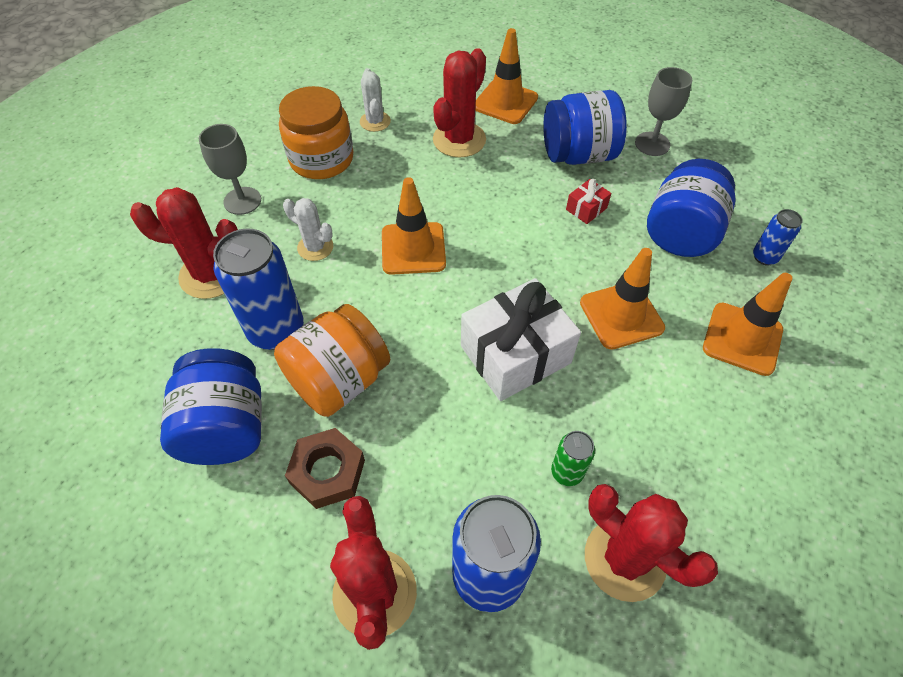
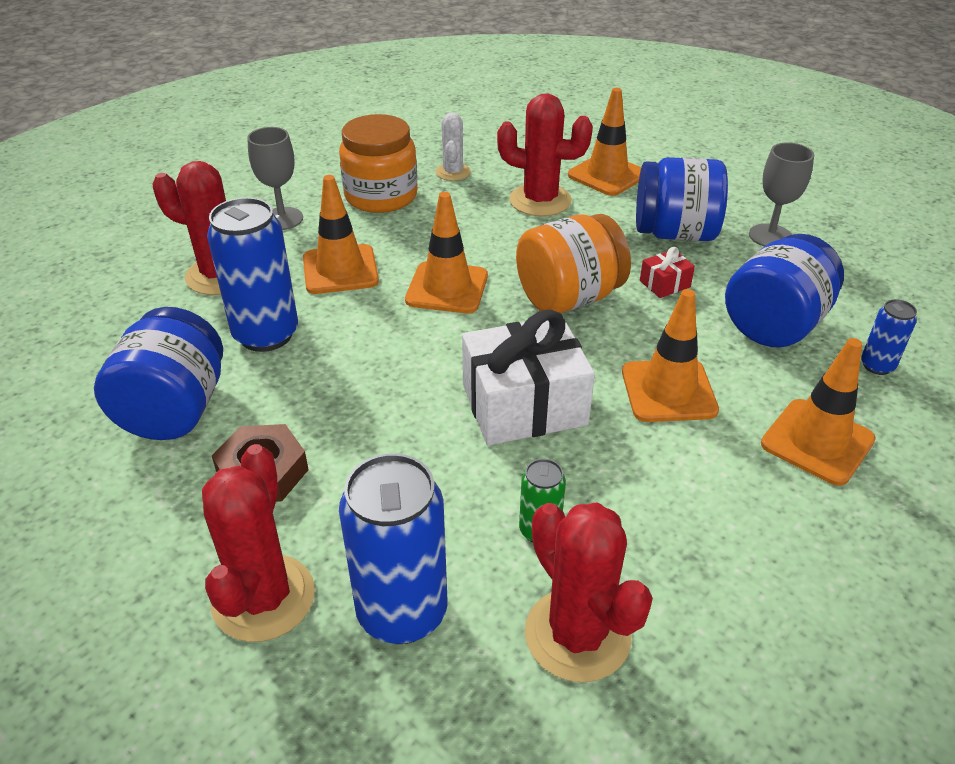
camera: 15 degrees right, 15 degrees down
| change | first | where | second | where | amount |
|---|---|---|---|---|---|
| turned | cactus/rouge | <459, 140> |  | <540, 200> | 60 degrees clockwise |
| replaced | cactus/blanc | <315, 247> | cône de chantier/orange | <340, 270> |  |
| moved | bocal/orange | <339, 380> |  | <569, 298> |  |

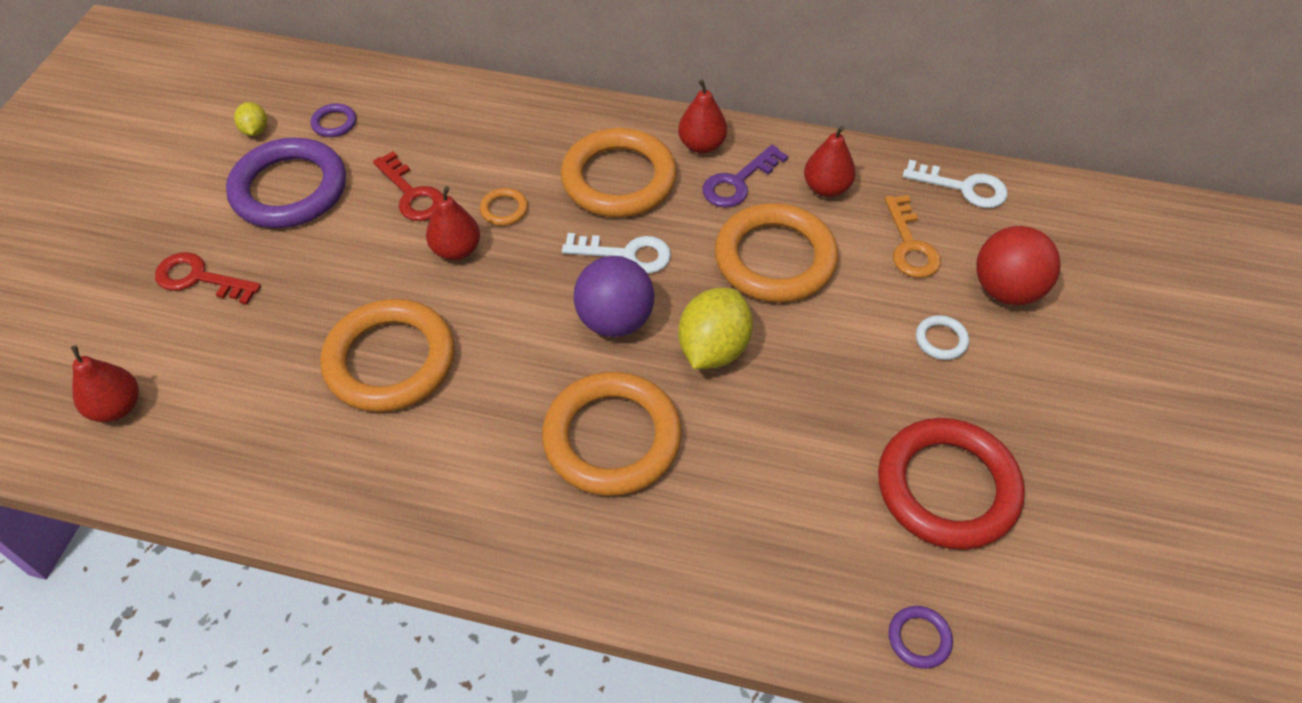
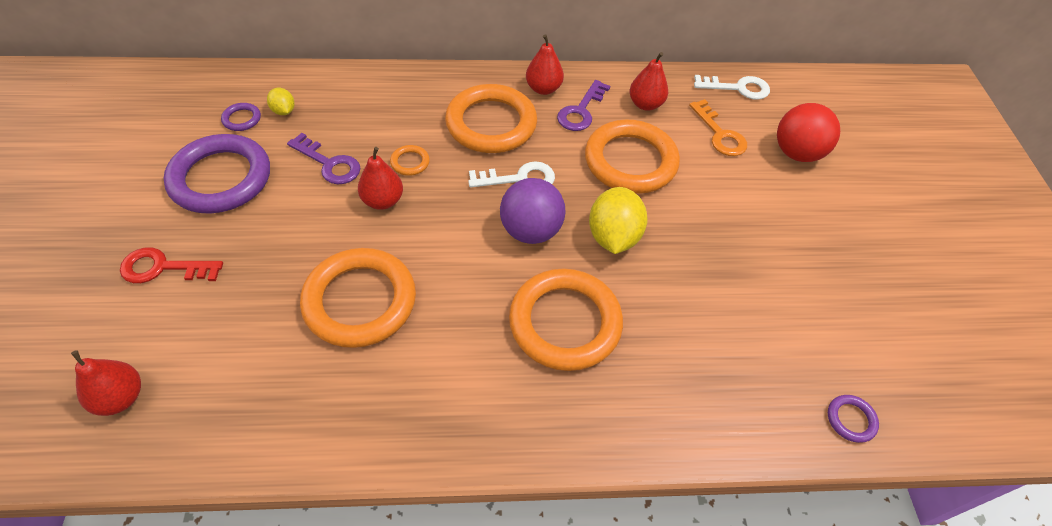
camera: 20 degrees left, 0 degrees up
| change | first | where | second | where | amount |
|---|---|---|---|---|---|
| moved | citron/jaune | <255, 130> |  | <284, 111> |  |
| recoloured | clé/rouge | <412, 194> | clé/violet | <329, 164> |  |
| removed | anneau/blanc | <941, 340> |  |  |  |
| removed | anneau/rouge | <947, 487> |  |  |  |

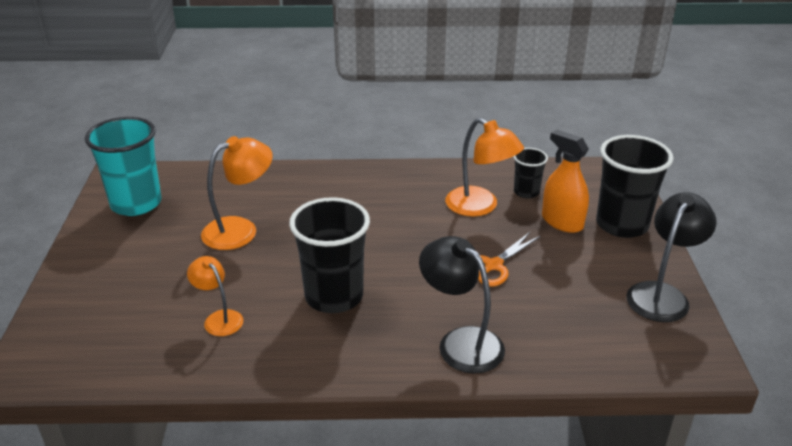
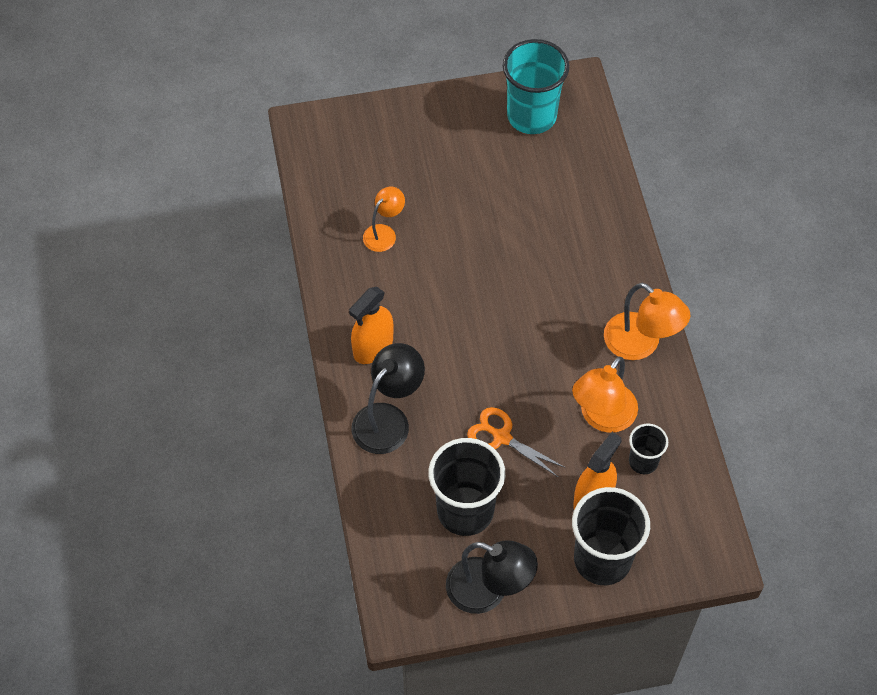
camera: 80 degrees right, 25 degrees up
| change | first | where | second | where | amount |
|---|---|---|---|---|---|
| moved | lampe/orange | <240, 229> |  | <641, 344> |  |
| moved | gobelet/noir | <334, 296> |  | <465, 511> |  |
| added |  |  | vaporisateur/orange | <373, 347> |  |

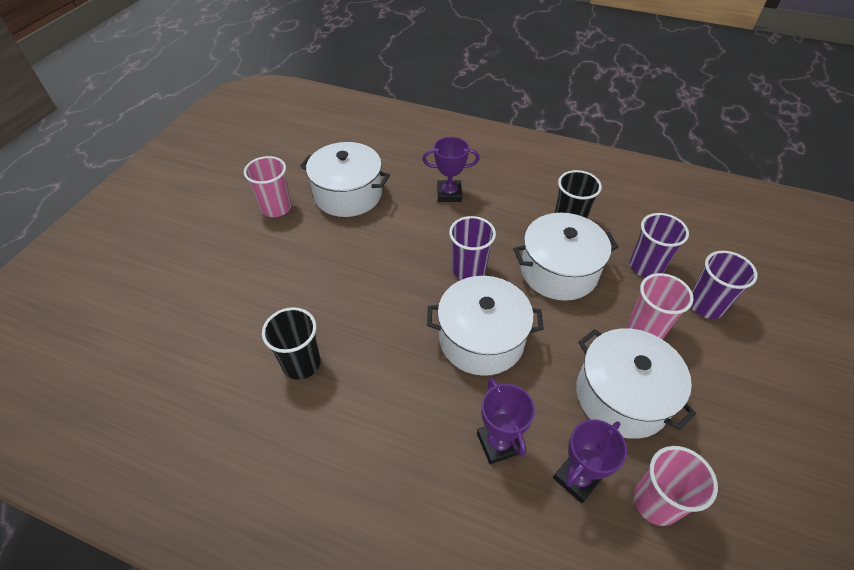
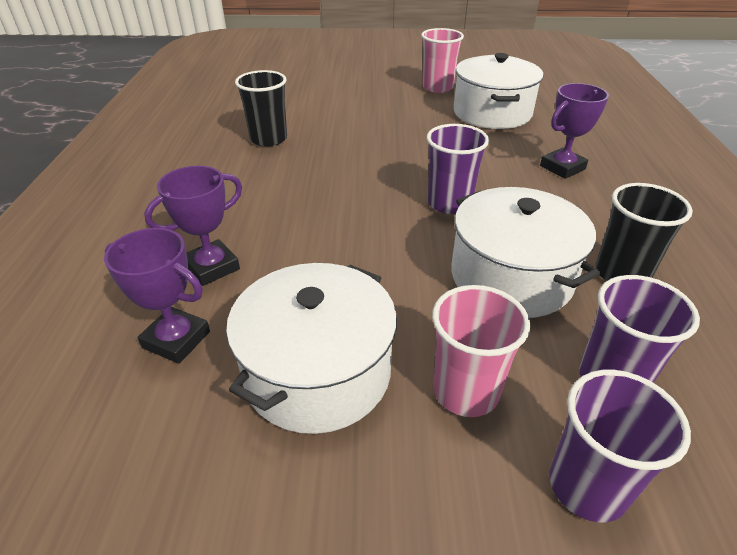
camera: 70 degrees right, 10 degrees down
| change | first | where | second | where | amount |
|---|---|---|---|---|---|
| turned | trophée/violet | <449, 194> |  | <562, 167> | 75 degrees clockwise |
| removed | marmite/blanc | <481, 339> |  |  |  |
| removed | gobelet/rose | <655, 502> |  |  |  |

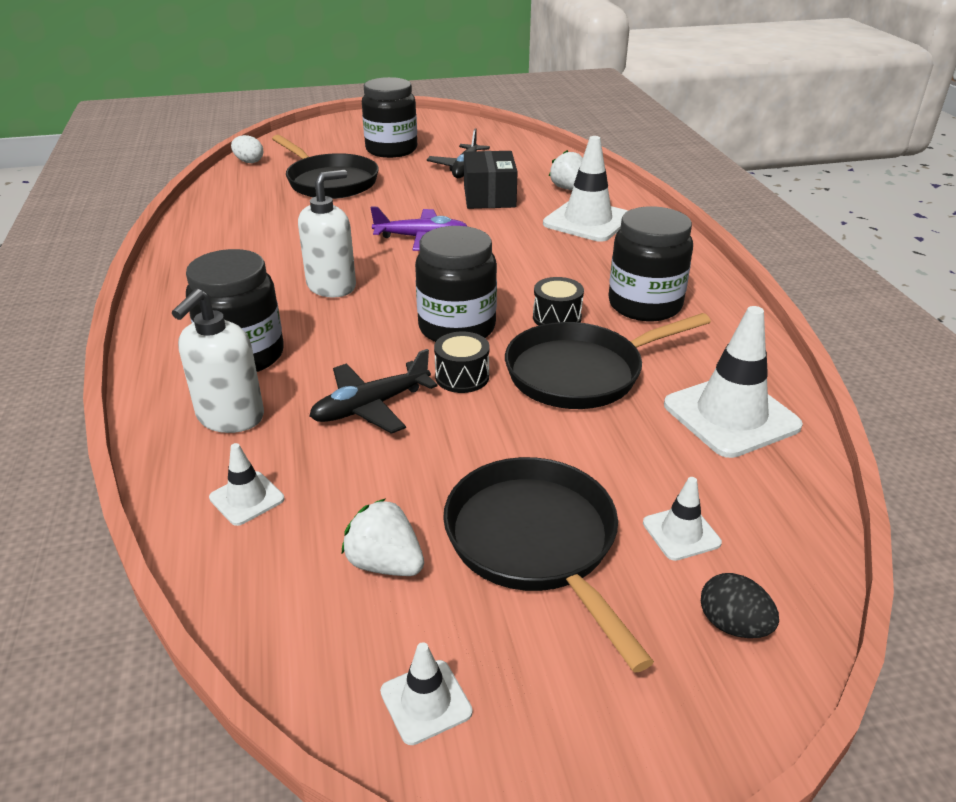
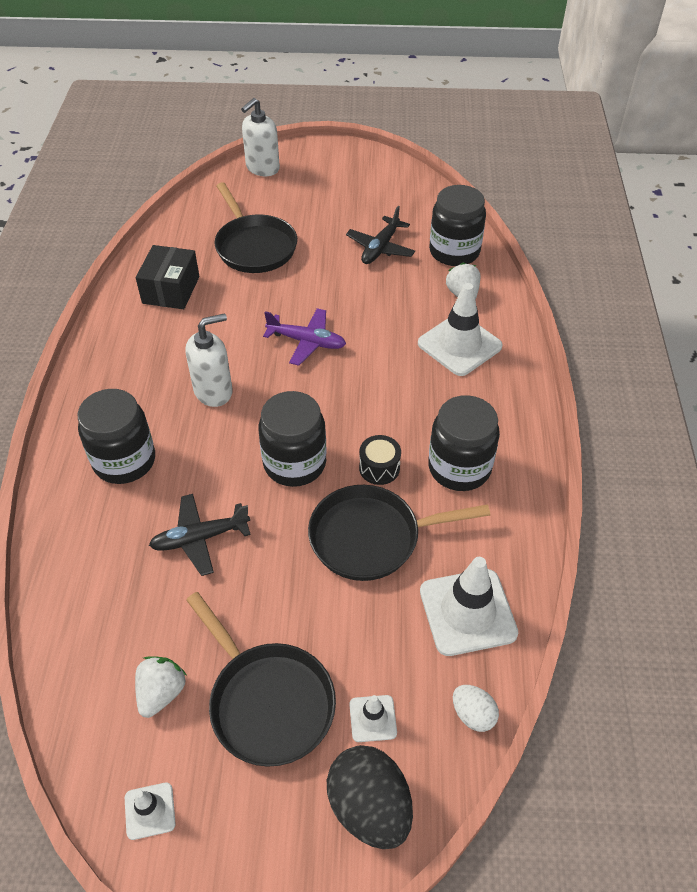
camera: 15 degrees right, 15 degrees up
| change | first | where | second | where | amount |
|---|---|---|---|---|---|
| moved | bocal/noir | <391, 150> |  | <454, 251> |  |
| moved | œuf/blanc | <249, 162> |  | <473, 714> |  |
| moved | boîte/noir | <489, 197> |  | <171, 290> |  |
| moved | distributeur de savon/blanc | <230, 417> |  | <262, 168> |  |
| removed | tambour/noir | <462, 377> |  |  |  |
| removed | cône de chantier/blanc | <247, 498> |  |  |  |
| turned | poêle/noir | <536, 543> |  | <267, 701> | 150 degrees clockwise |
| turned | fraise/blanc | <385, 563> |  | <161, 693> | 60 degrees clockwise |
| resized | œuf/noir | <733, 625> |  | <369, 807> | x1.88 |

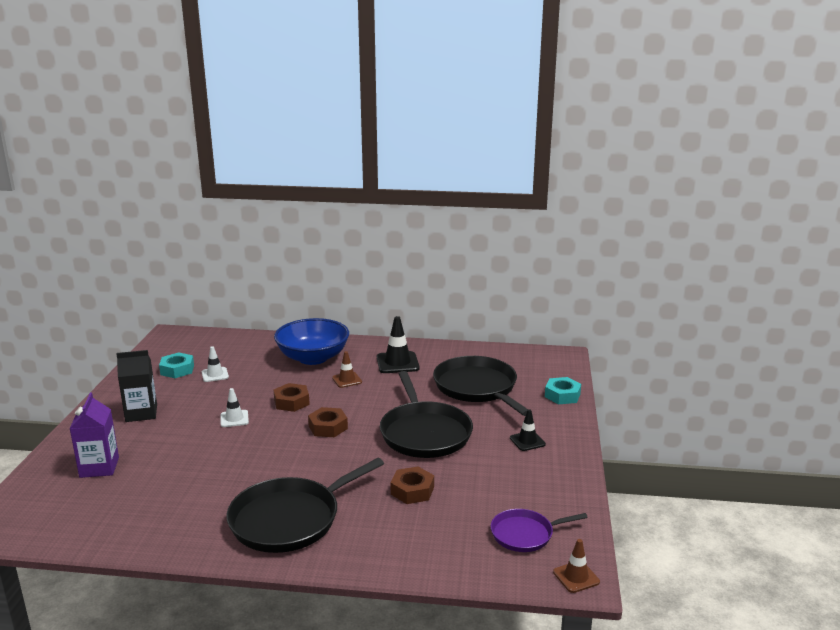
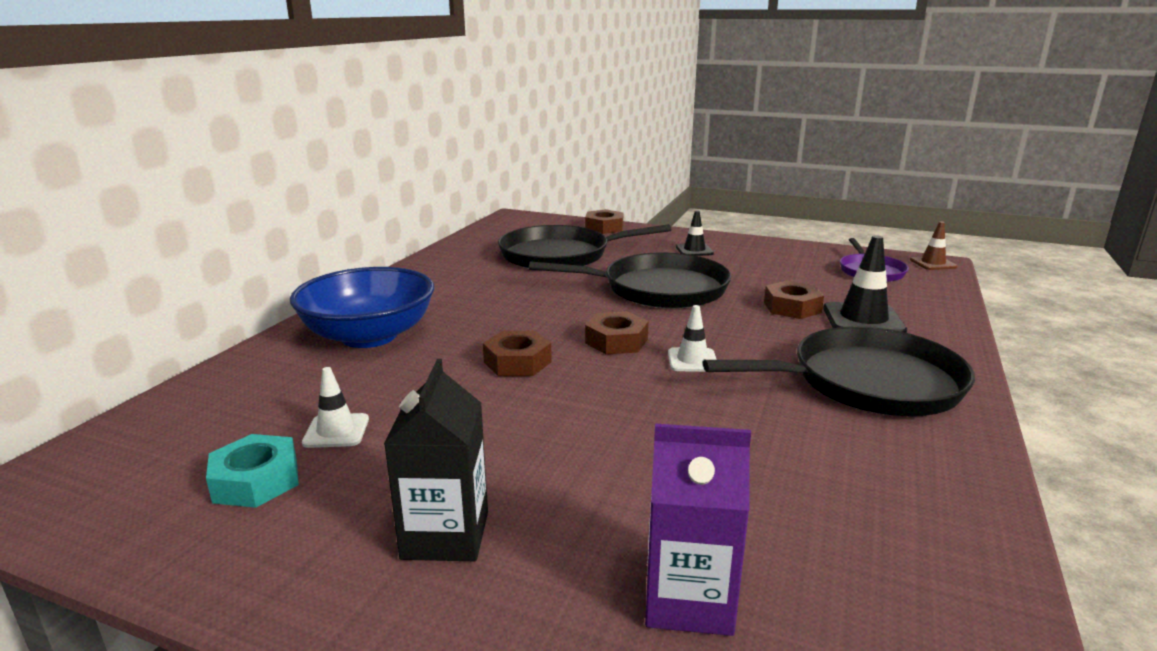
camera: 75 degrees left, 0 degrees up
| change | first | where | second | where | amount |
|---|---|---|---|---|---|
| moved | cône de chantier/noir | <397, 363> |  | <863, 320> |  |
| removed | cône de chantier/marron | <347, 380> |  |  |  |
| recoloured | écrou/turquoise | <562, 395> | écrou/marron | <604, 227> |  |
| moved | cône de chantier/blanc | <234, 419> |  | <692, 360> |  |
| turned | poêle/noir | <290, 519> |  | <867, 382> | 75 degrees counterclockwise |

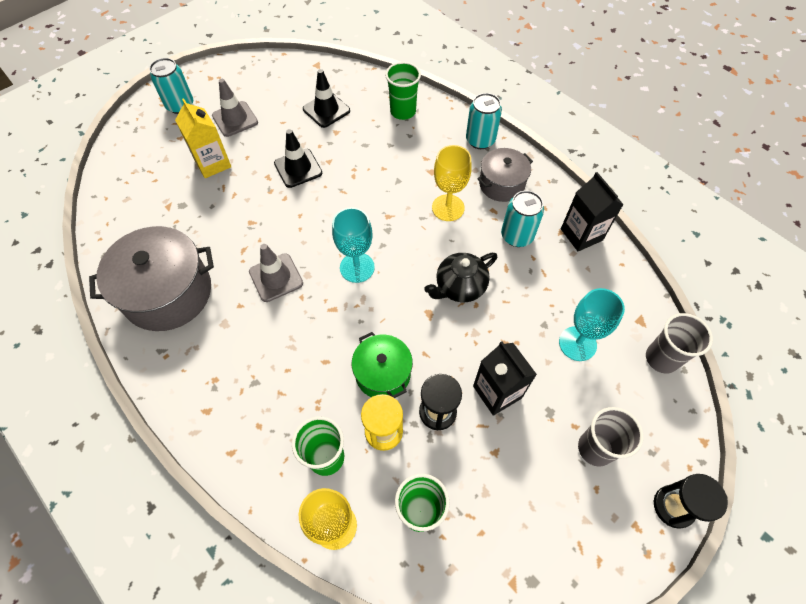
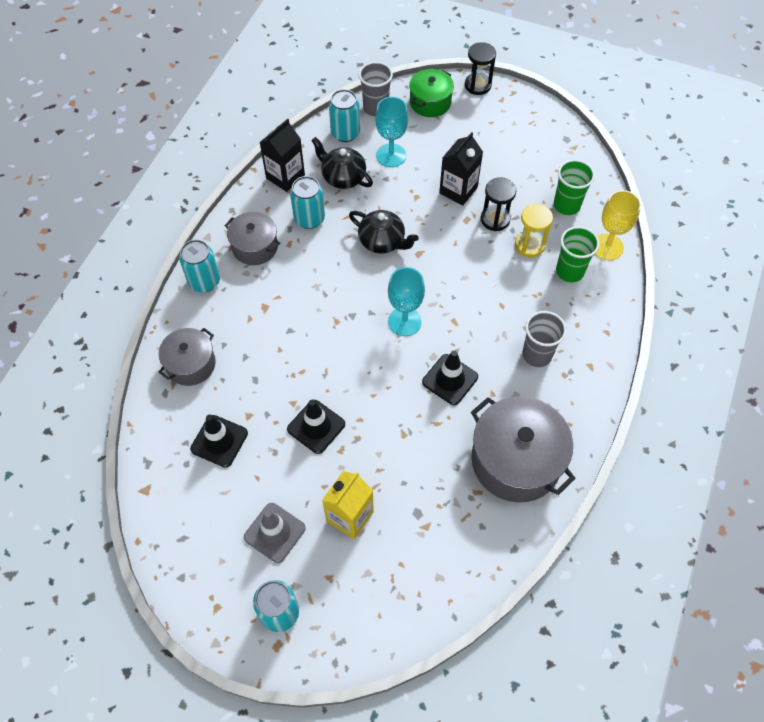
camera: 115 degrees left, 0 degrees up
| change | first | where | second | where | amount |
|---|---|---|---|---|---|
| replaced | gobelet/vert | <403, 111> | marmite/gris | <191, 364> |  |
| removed | verre à pied/jaune | <448, 208> |  |  |  |
| recoloured | cône de chantier/gris | <276, 277> | cône de chantier/noir | <450, 379> |  |
| moved | marmite/vert | <383, 373> |  | <430, 102> |  |
| moved | gobelet/gris | <595, 448> |  | <537, 355> |  |
| added |  |  | canette/turquoise | <345, 133> |  |
| added |  |  | théière/noir | <343, 177> |  |

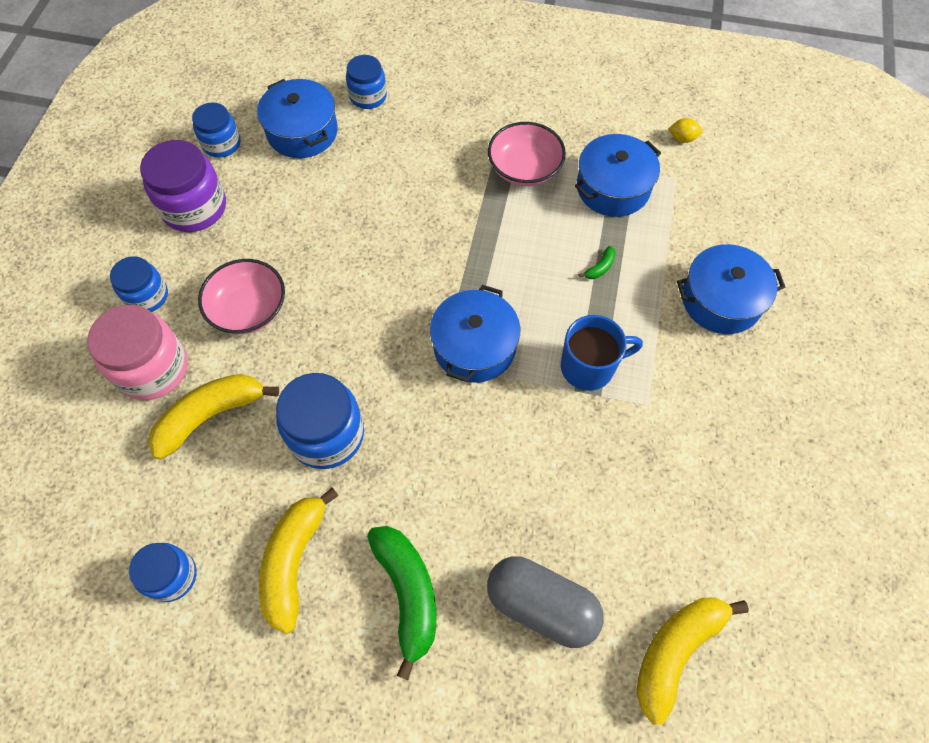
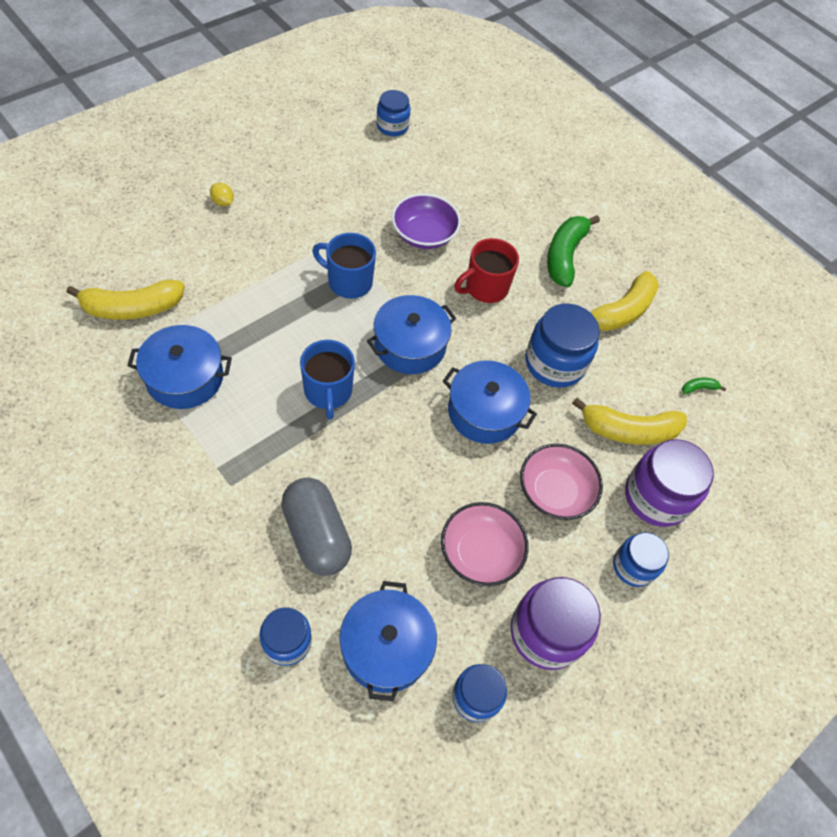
camera: 150 degrees left, 5 degrees down
| change | first | where | second | where | amount |
|---|---|---|---|---|---|
| moved | citron/jaune | <682, 138> |  | <223, 202> |  |
| moved | bol/rose | <524, 168> |  | <480, 553> |  |
| moved | marmite/bleu | <721, 300> |  | <484, 412> |  |
| moved | banane/vert | <600, 267> |  | <699, 388> |  |
| recoloured | bocal/rose | <153, 368> | bocal/violet | <656, 497> |  |
| moved | bocal/bleu | <172, 576> |  | <392, 126> |  |
| moved | gélule/gris | <541, 605> |  | <316, 535> |  |
| moved | banane/jaune | <676, 651> |  | <132, 308> |  |
| added |  |  | bol/violet | <424, 234> |  |
| added |  |  | tasse/rouge | <485, 288> |  |
| added |  |  | tasse/bleu | <328, 391> |  |

